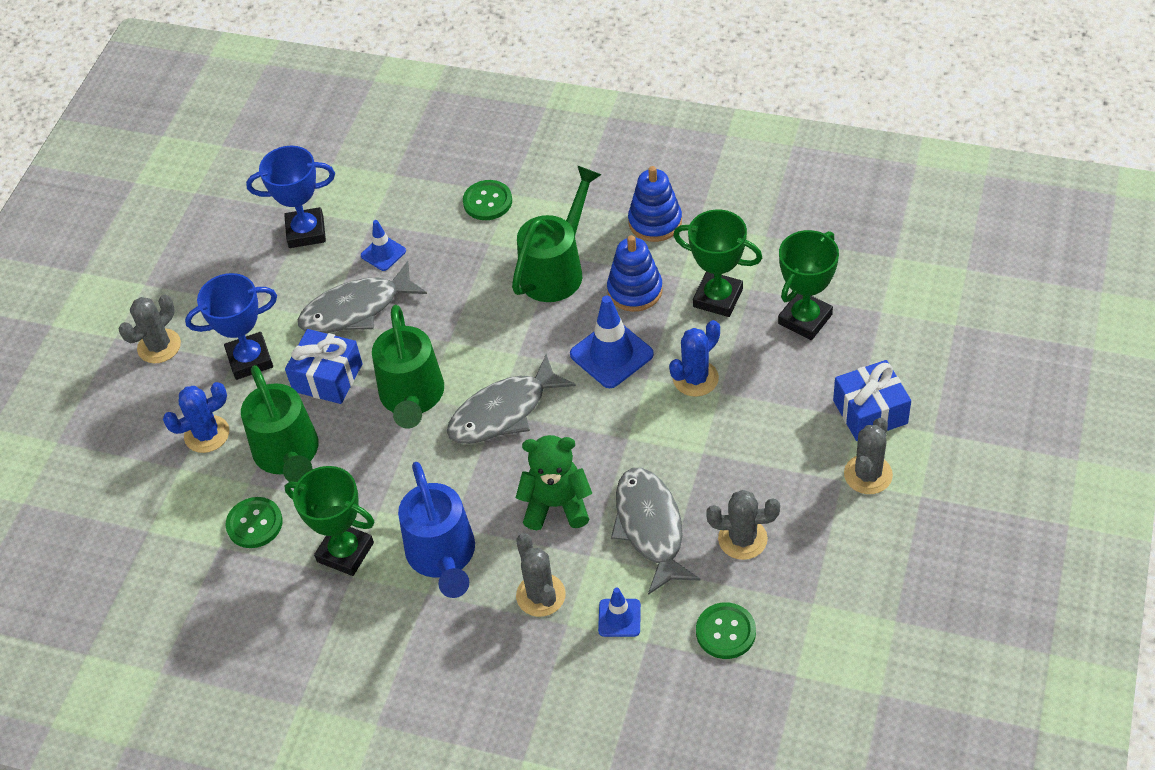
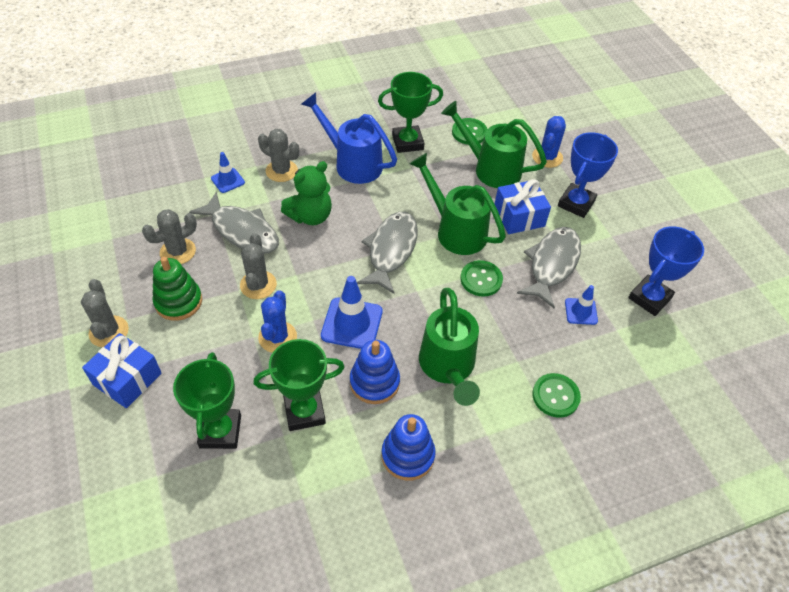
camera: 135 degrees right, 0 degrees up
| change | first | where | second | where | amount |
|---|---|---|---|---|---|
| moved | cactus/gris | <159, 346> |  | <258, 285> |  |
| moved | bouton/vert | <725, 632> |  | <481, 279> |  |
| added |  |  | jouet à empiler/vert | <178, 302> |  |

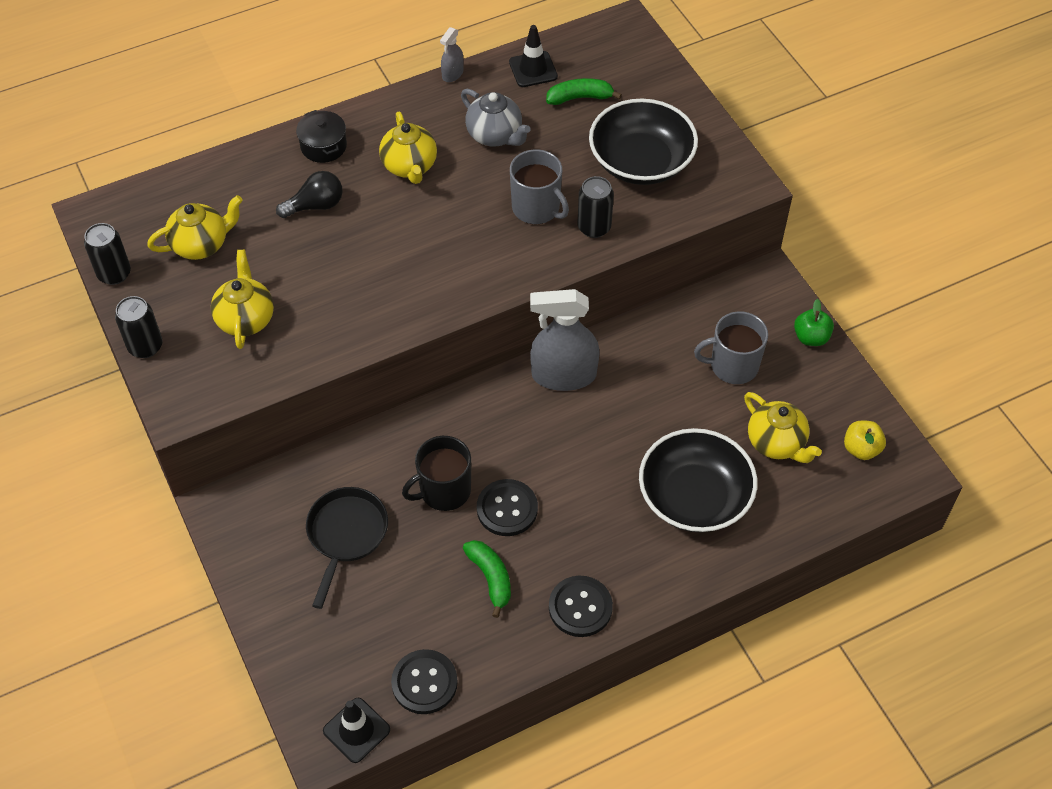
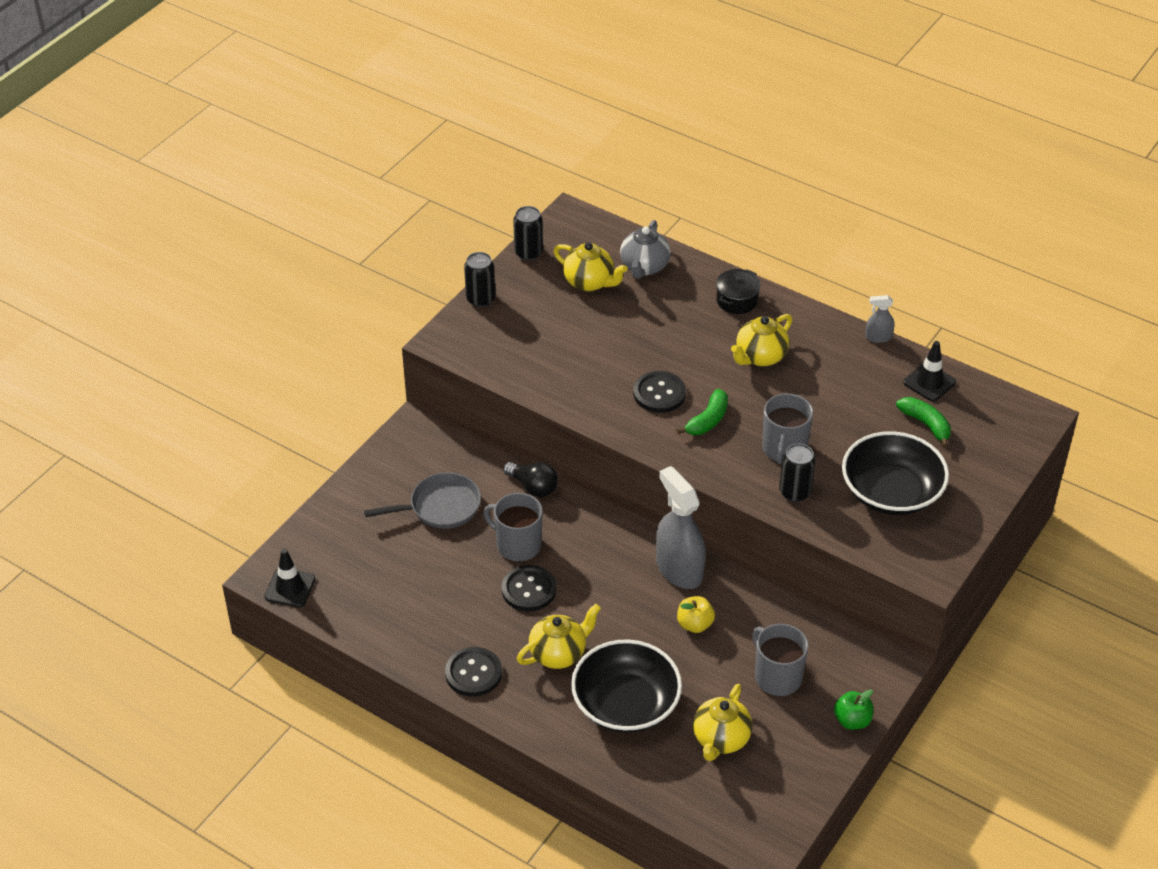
camera: 60 degrees right, 10 degrees down
| change | first | where | second | where | amount |
|---|---|---|---|---|---|
| moved | théière/gris | <495, 135> |  | <644, 267> |  |
| moved | ampoule/noir | <315, 205> |  | <533, 487> |  |
| moved | théière/jaune | <246, 319> |  | <559, 653> |  |
| moved | pomme/jaune | <861, 449> |  | <695, 624> |  |
| recoloured | tasse/noir | <444, 490> | tasse/gris | <517, 545> |  |
| recoloured | poêle/noir | <346, 534> | poêle/gris | <440, 507> |  |
| moved | banane/vert | <491, 578> |  | <707, 420> |  |
| moved | bouton/noir | <424, 683> |  | <659, 393> |  |

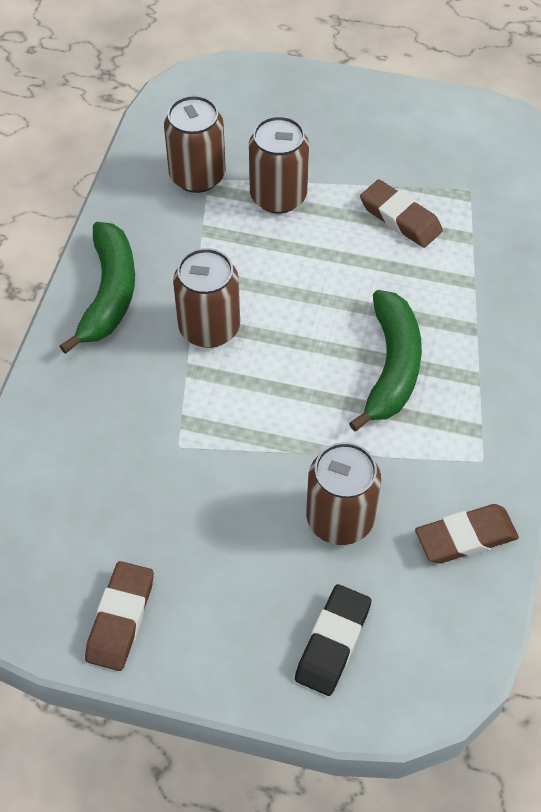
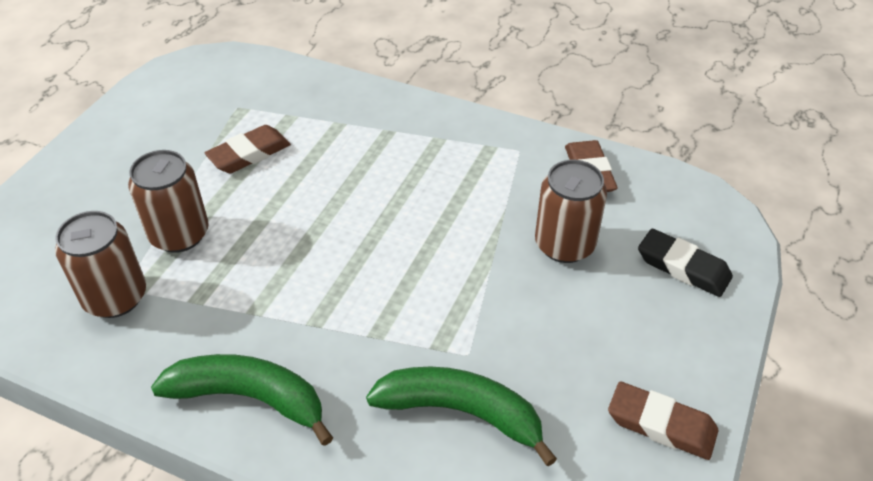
camera: 80 degrees left, 10 degrees down
| change | first | where | second | where | amount |
|---|---|---|---|---|---|
| removed | canette/marron | <209, 328> |  |  |  |
| moved | banane/vert | <392, 367> |  | <461, 412> |  |

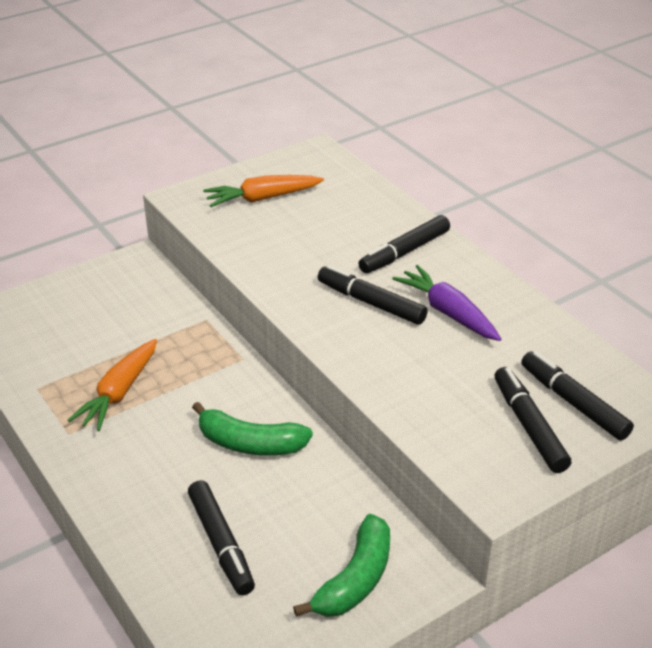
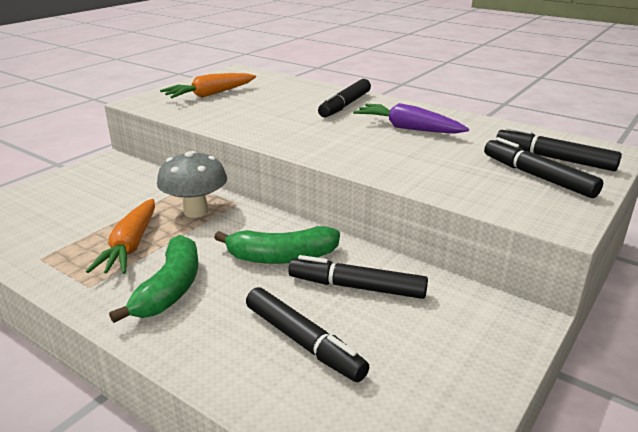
camera: 20 degrees left, 10 degrees down
| change | first | where | second | where | amount |
|---|---|---|---|---|---|
| moved | feutre/noir | <371, 303> |  | <357, 287> |  |
| moved | banane/vert | <355, 579> |  | <170, 289> |  |
| added |  |  | champignon/gris | <196, 211> |  |

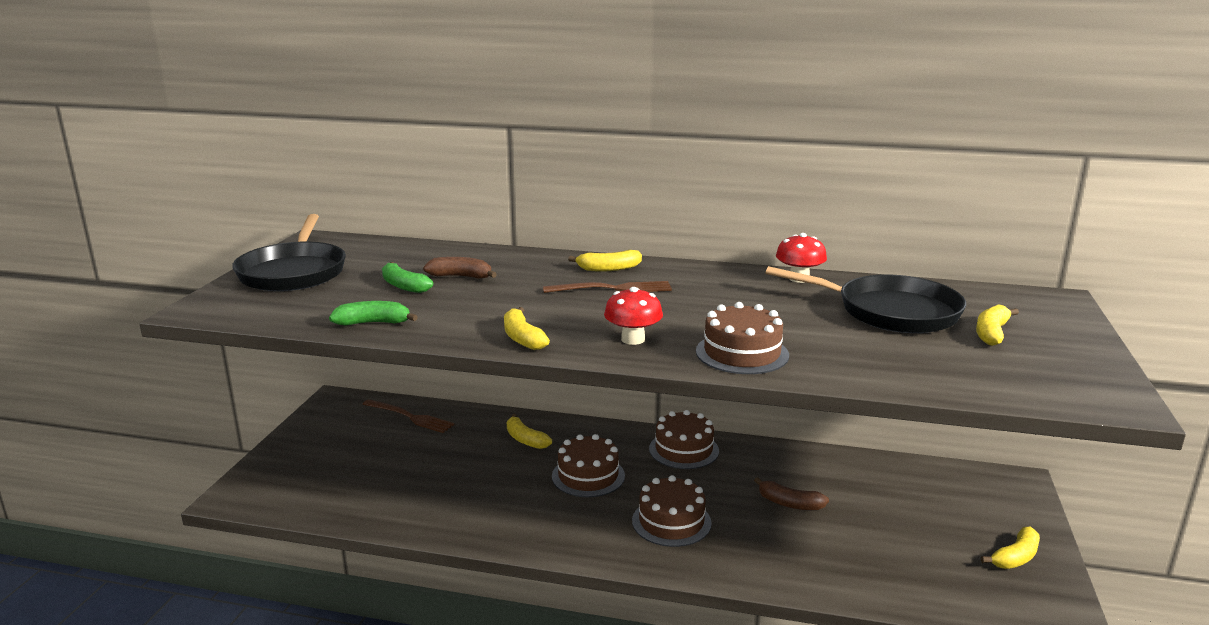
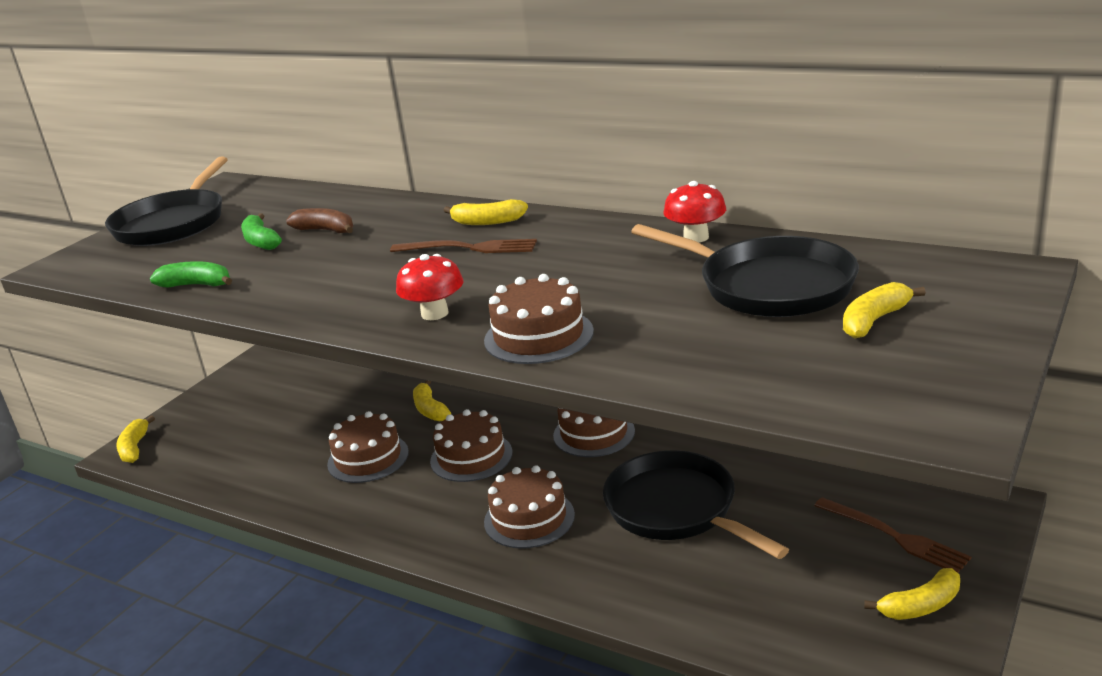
camera: 20 degrees right, 5 degrees up
| change | first | where | second | where | amount |
|---|---|---|---|---|---|
| moved | banane/jaune | <522, 338> |  | <135, 447> |  |
| moved | fourchette/marron | <411, 417> |  | <896, 537> |  |
| replaced | banane/marron | <789, 503> | poêle/noir | <676, 509> |  |
| added |  |  | gâteau/marron | <368, 458> |  |

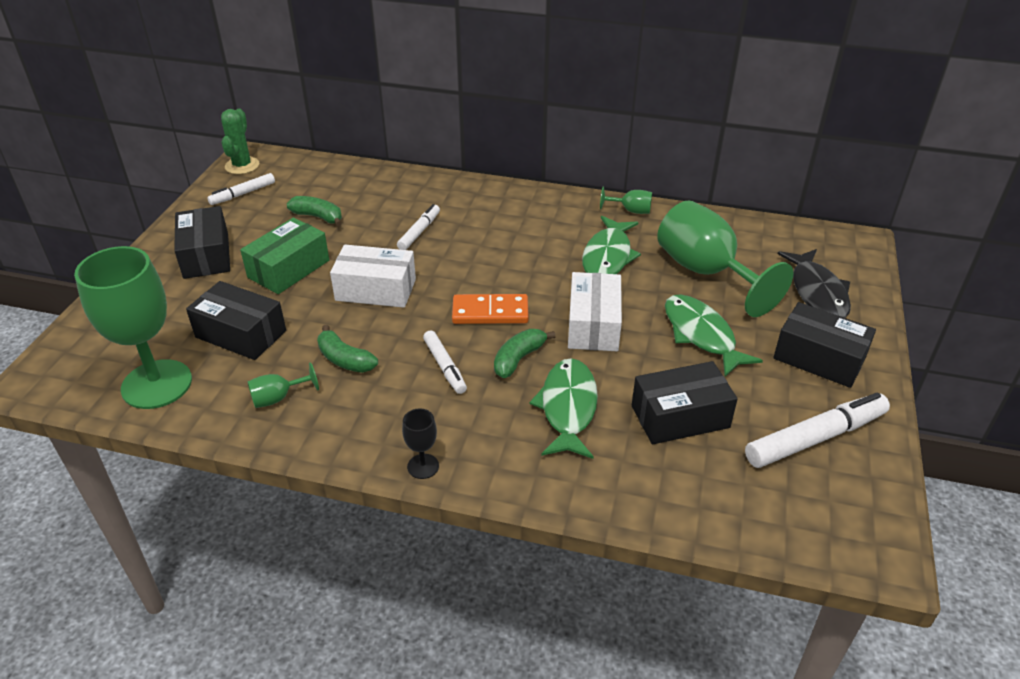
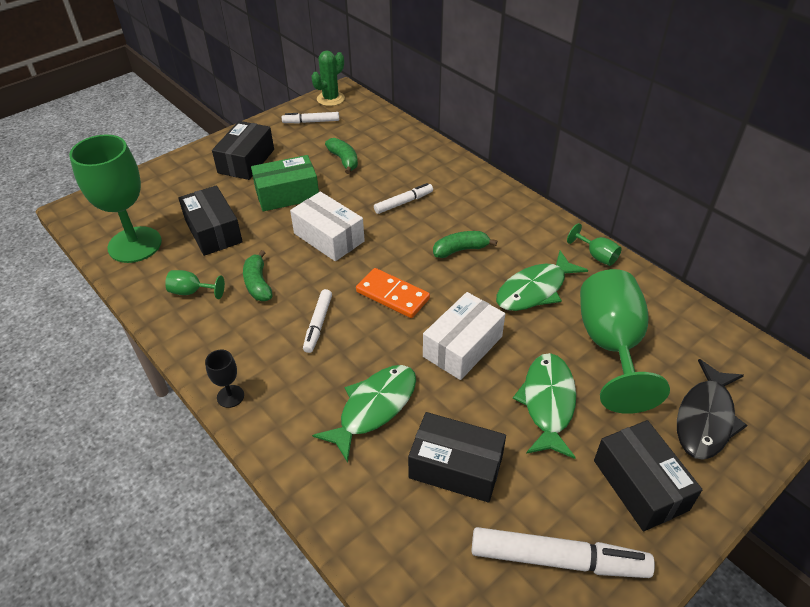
camera: 35 degrees right, 5 degrees up
| change | first | where | second | where | amount |
|---|---|---|---|---|---|
| moved | banane/vert | <518, 359> |  | <460, 250> |  |

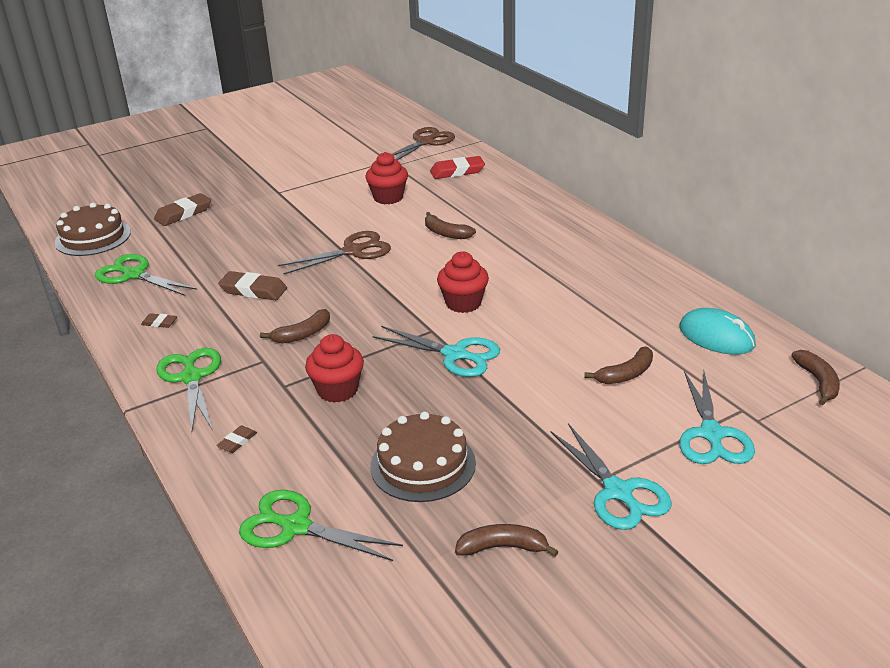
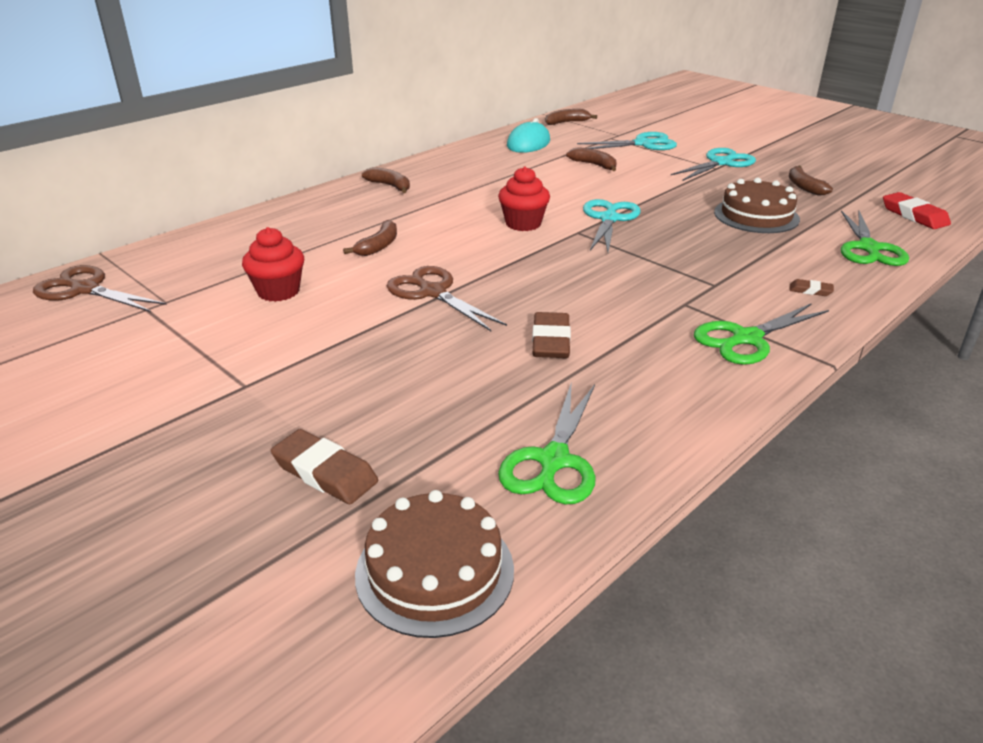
camera: 105 degrees left, 0 degrees up
| change | first | where | second | where | amount |
|---|---|---|---|---|---|
| moved | gomme/rouge | <457, 171> |  | <914, 215> |  |
| moved | banane/marron | <302, 334> |  | <390, 186> |  |
| removed | gomme/marron | <159, 323> |  |  |  |
| removed | muffin/rouge | <337, 390> |  |  |  |

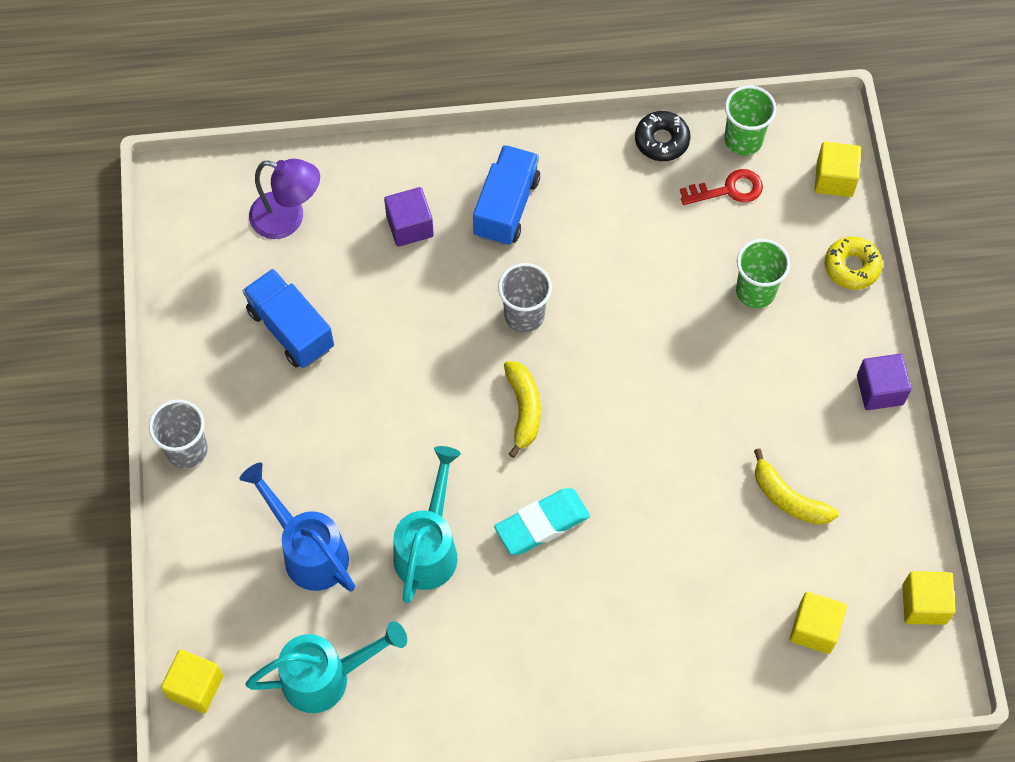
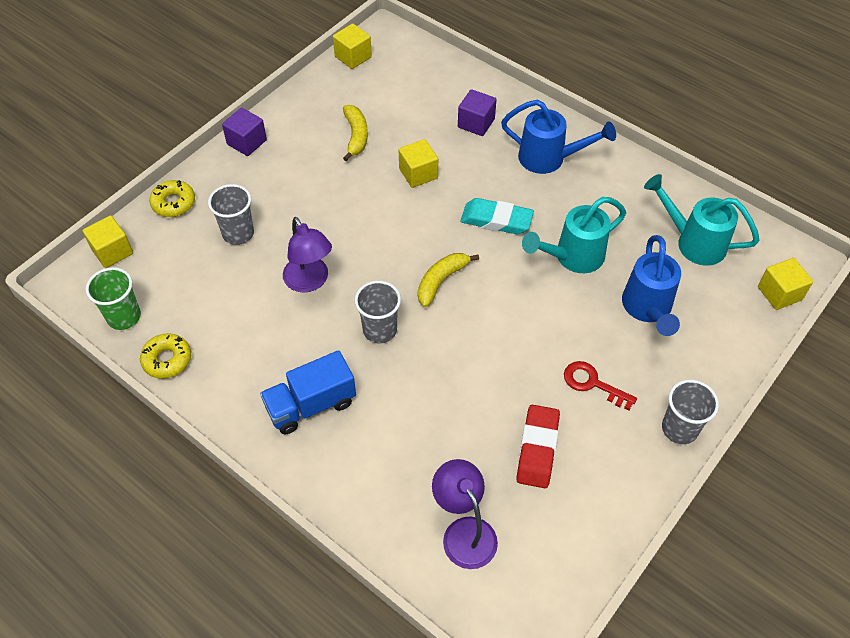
camera: 135 degrees left, 10 degrees down
| change | first | where | second | where | amount |
|---|---|---|---|---|---|
| recoloured | beignet/noir | <661, 140> | beignet/jaune | <167, 360> |  |
| moved | clé/rouge | <728, 190> |  | <593, 383> |  |
| moved | cube/violet | <410, 226> |  | <476, 123> |  |
| recoloured | gobelet/vert | <755, 291> | gobelet/gris | <238, 233> |  |
| replaced | camion/bleu | <290, 329> | gomme/rouge | <537, 449> |  |
| moved | cube/jaune | <814, 628> |  | <418, 173> |  |
| added |  |  | arrosoir/bleu | <549, 159> |  |
| added |  |  | lampe/violet | <310, 282> |  |

